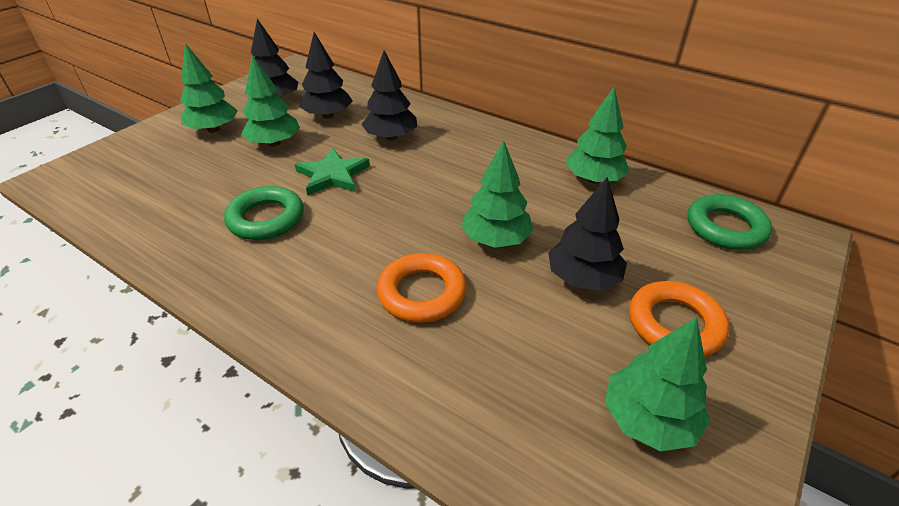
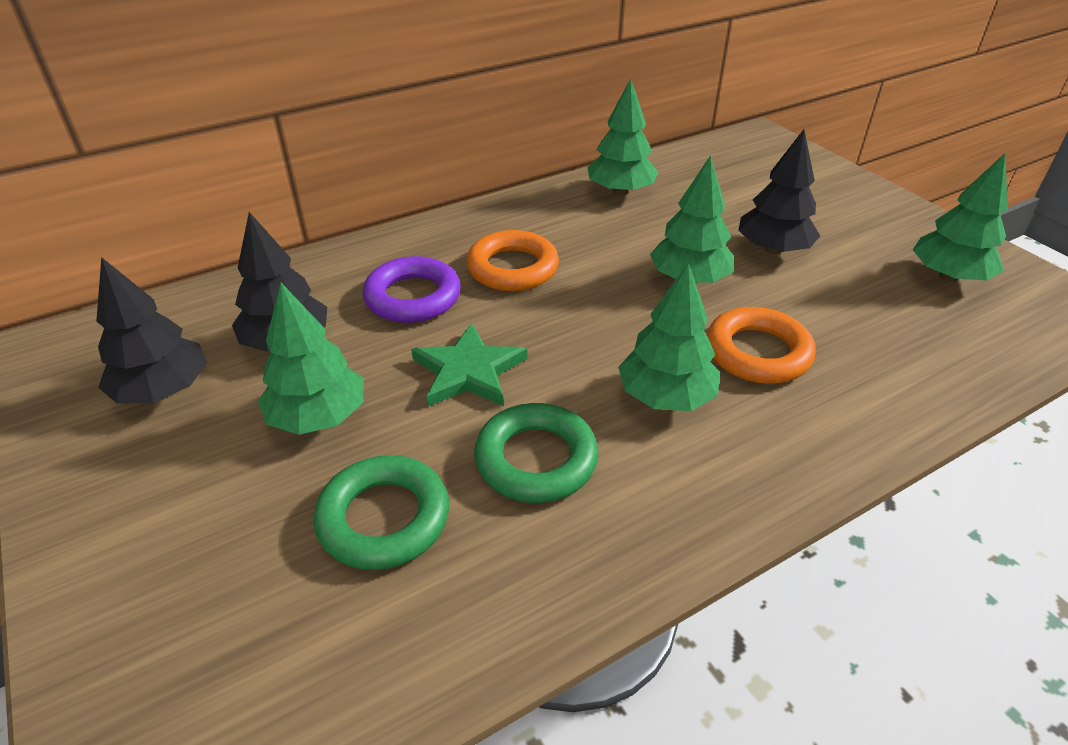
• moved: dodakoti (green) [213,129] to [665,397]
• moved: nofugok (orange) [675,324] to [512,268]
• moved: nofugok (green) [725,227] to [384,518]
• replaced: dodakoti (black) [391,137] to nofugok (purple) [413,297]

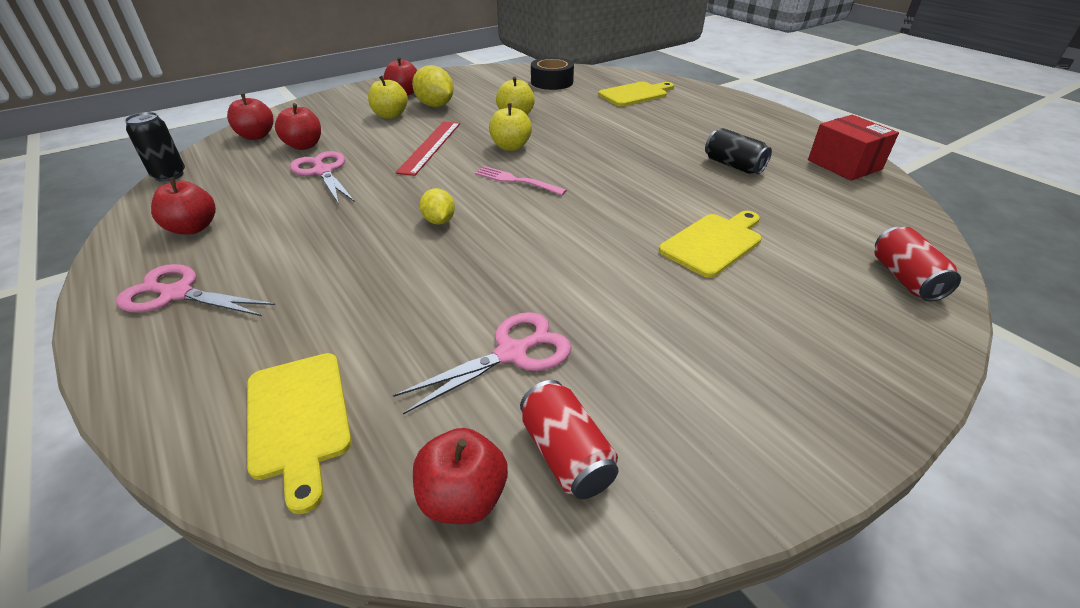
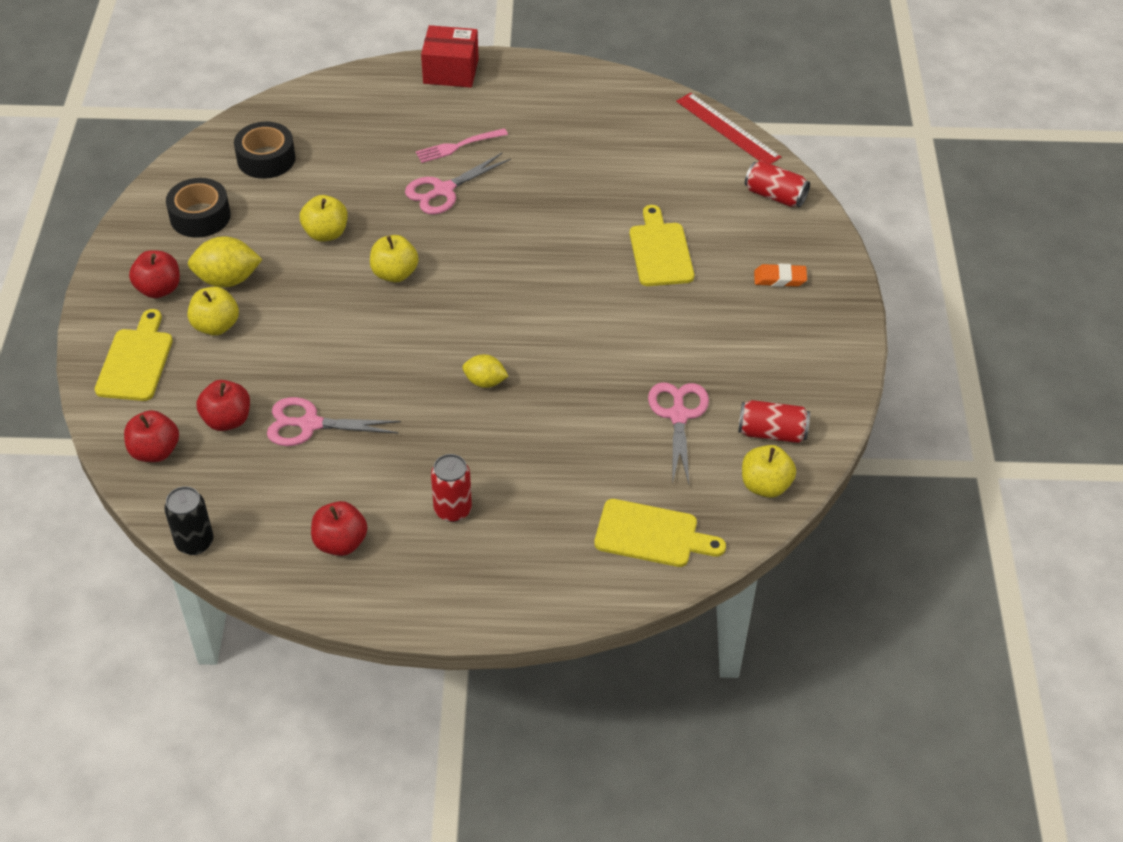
• removed: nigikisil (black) [733,165]
• added: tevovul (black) [200,216]
• added: nigikisil (red) [452,510]
• added: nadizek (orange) [779,278]
• moved: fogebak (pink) [177,294] to [443,190]
• moved: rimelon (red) [430,147] to [727,129]
• moved: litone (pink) [516,181] to [458,146]
• moved: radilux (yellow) [635,94] to [136,361]
• moved: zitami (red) [844,165] to [451,71]
• recoloured: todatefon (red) [463,497] to todatefon (yellow) [765,485]

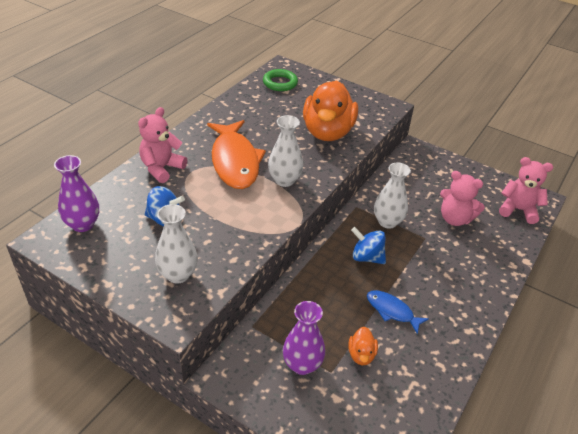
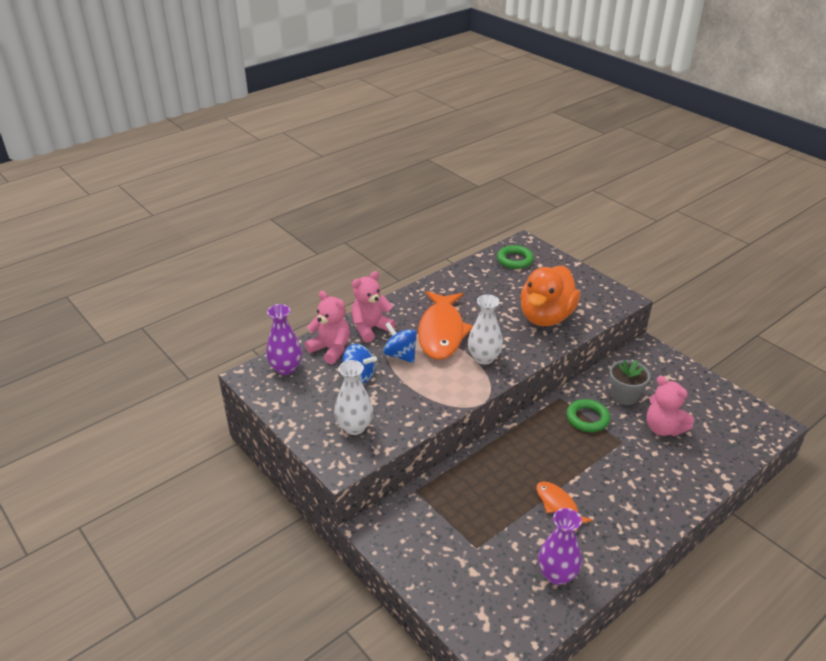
• removed: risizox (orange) [361,355]
• added: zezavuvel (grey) [624,396]
• moved: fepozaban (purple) [302,364] to [557,574]
• moved: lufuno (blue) [367,257] to [400,355]
• moved: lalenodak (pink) [518,210] to [331,349]
• replaced: fepozaban (white) [387,222] to nofugok (green) [587,418]
• recoloured: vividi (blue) [392,311] to vividi (orange) [558,505]

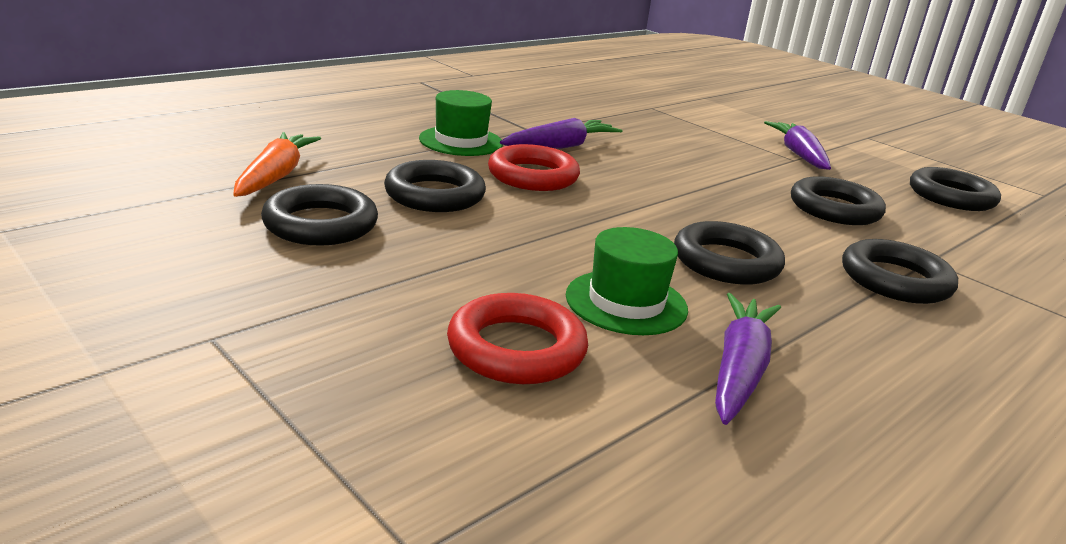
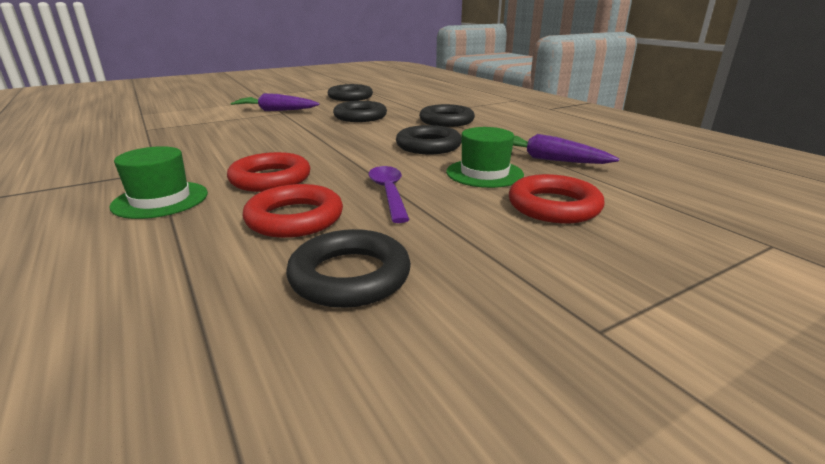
• removed: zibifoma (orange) [275,176]
• removed: zibifoma (purple) [561,146]
• added: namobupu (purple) [389,193]
• recoloured: nofugok (black) [434,195] to nofugok (red) [295,218]

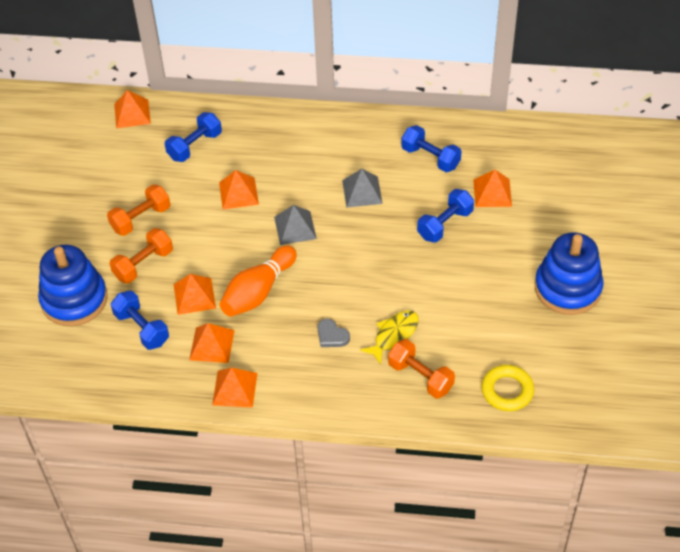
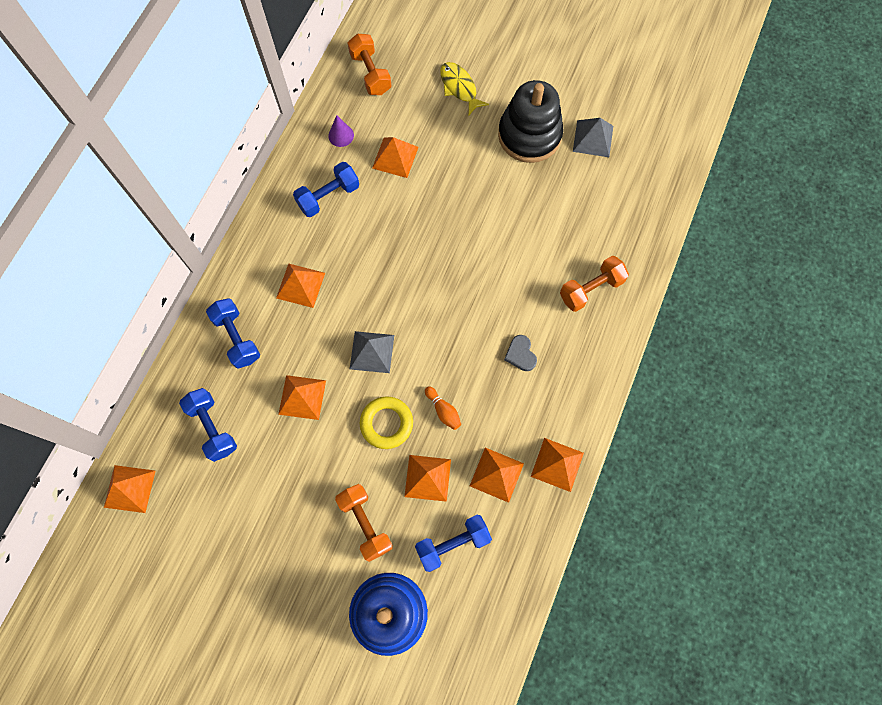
• added: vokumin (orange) [300,285]
• added: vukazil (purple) [341,135]
• moved: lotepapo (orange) [141,219] to [370,73]
• moved: vokumin (grey) [362,192] to [593,138]
• moved: vividi (yellow) [394,335] to [459,88]
• moved: lotepapo (blue) [445,224] to [237,338]
• moved: nofugok (yellow) [507,391] to [386,423]
• recoloured: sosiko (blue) [567,288] to sosiko (black) [529,135]
• turned: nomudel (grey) [332,336] = [520,354] 105 degrees clockwise
• resized: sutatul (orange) [258,291] = [443,410] x0.46

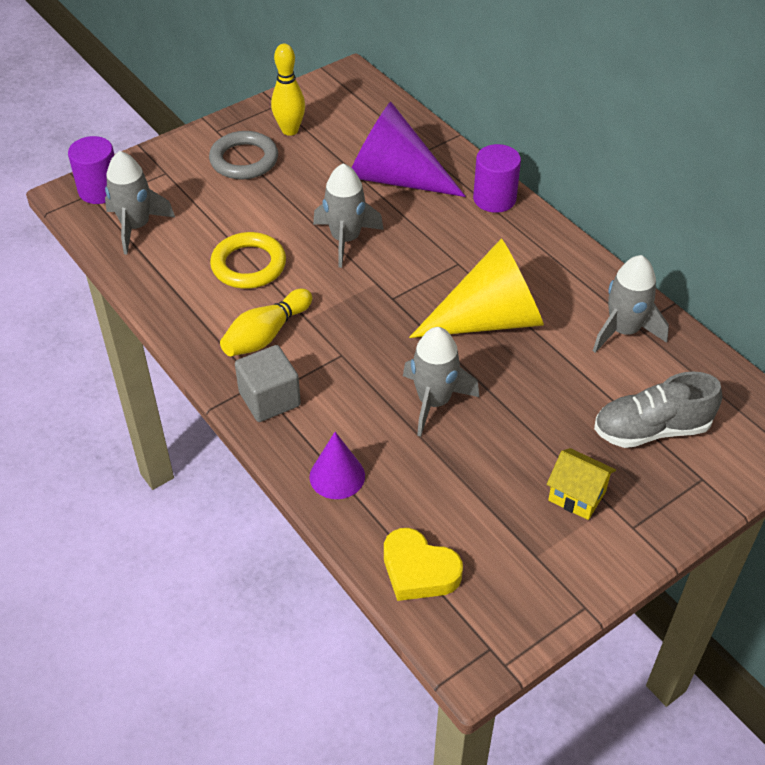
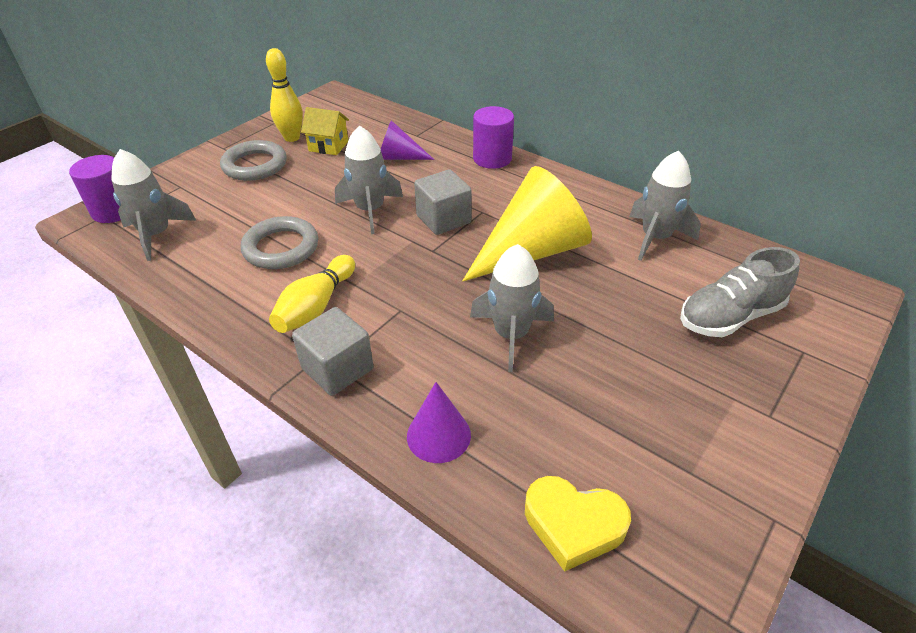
• added: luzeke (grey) [443,219]
• moved: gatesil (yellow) [577,496] to [328,146]
• recoloured: nofugok (yellow) [248,265] to nofugok (grey) [281,247]
• resized: vukazil (purple) [395,178] = [398,157] x0.52

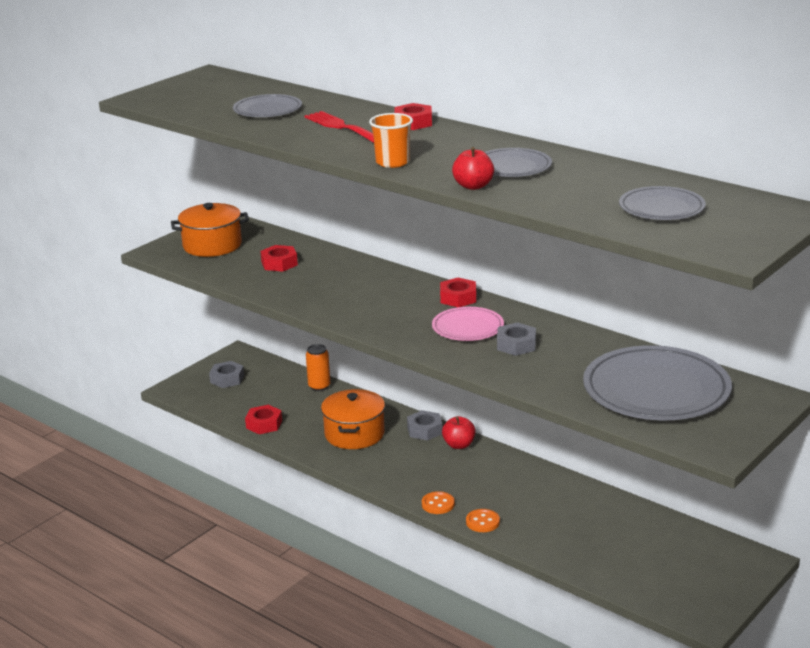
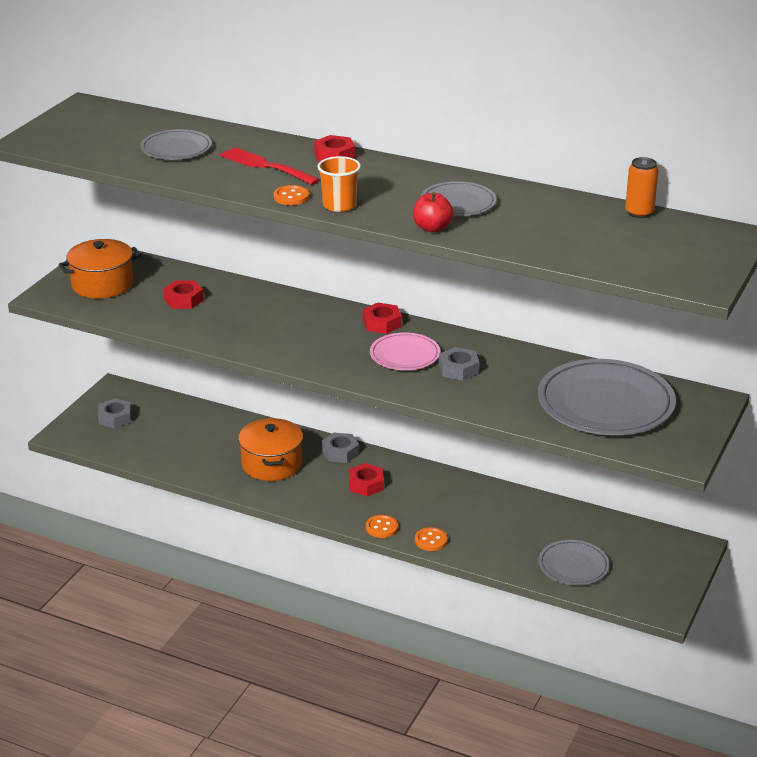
• removed: todatefon (red) [459,445]
• added: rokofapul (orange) [291,197]
• moved: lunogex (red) [264,424] to [366,484]
• moved: nigikisil (orange) [319,386] to [639,213]
• moved: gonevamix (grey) [661,208] to [573,566]

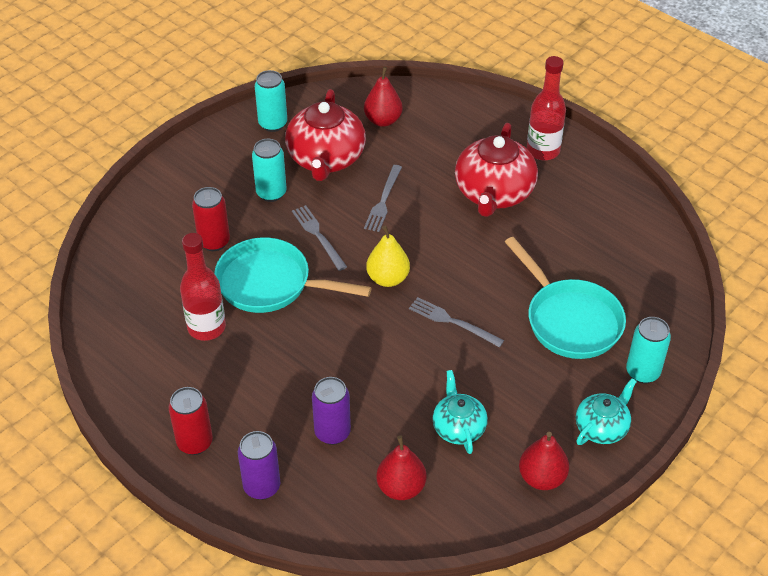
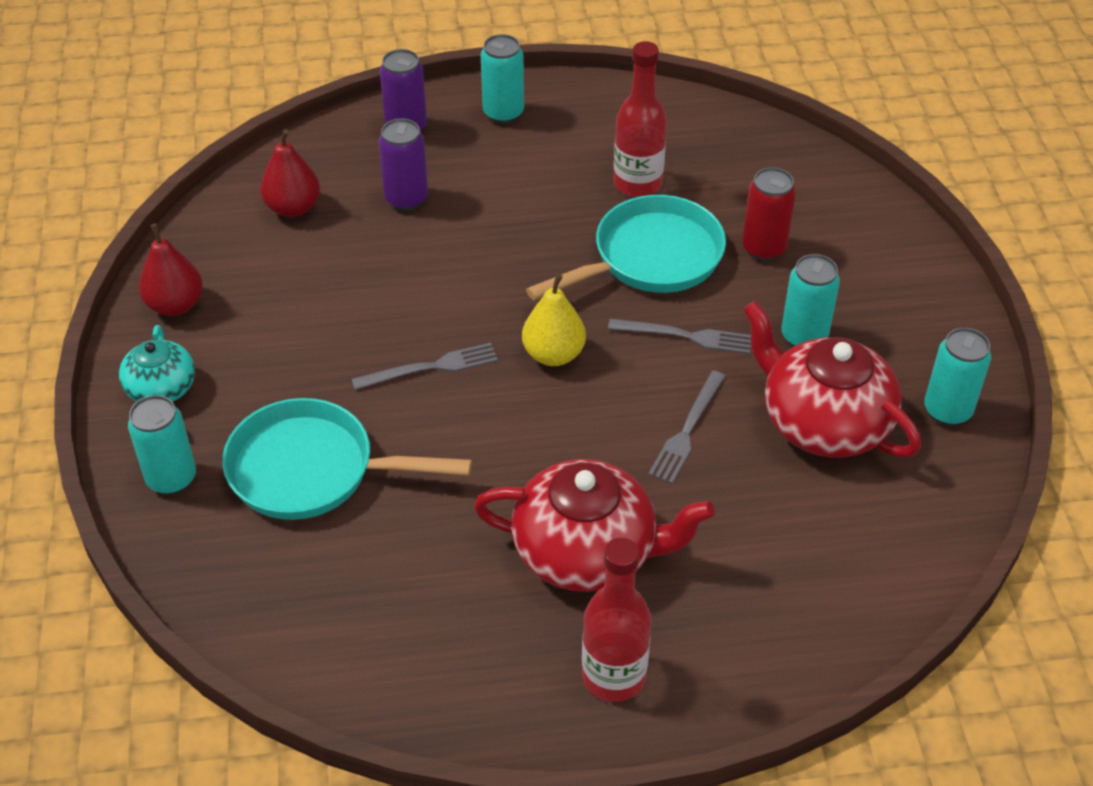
• removed: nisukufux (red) [383,120]
• removed: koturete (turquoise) [458,427]
• recoloured: nigikisil (red) [195,442] to nigikisil (turquoise) [503,113]
• turned: litone (grey) [383,201] = [687,430] 120 degrees counterclockwise
• turned: koturete (red) [494,193] = [587,552] 135 degrees clockwise

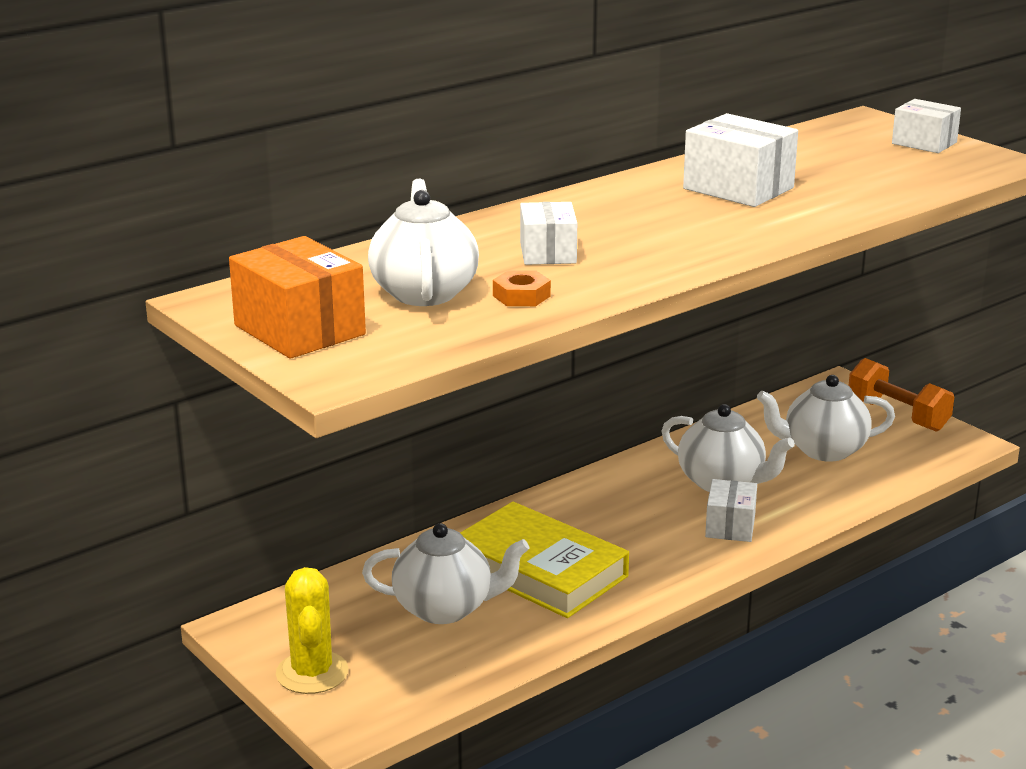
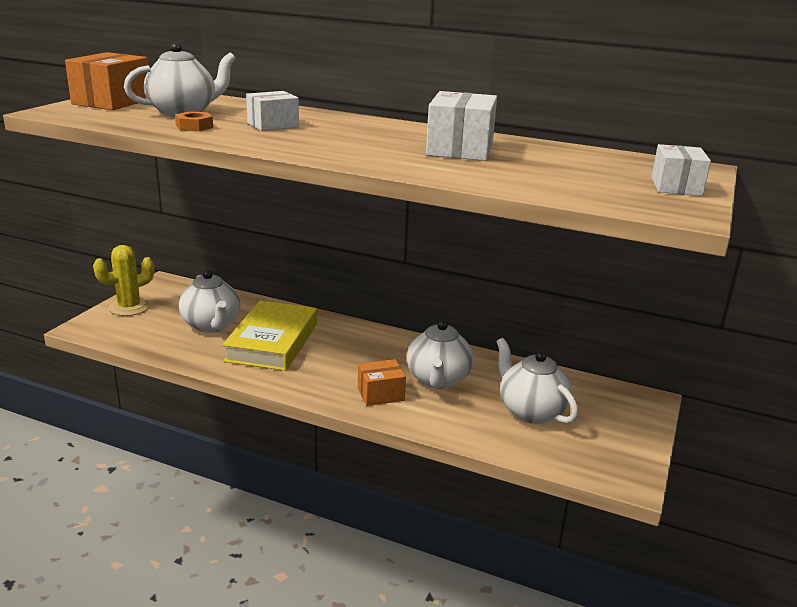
• removed: lotepapo (orange) [897,415]
• recoloured: zitami (white) [730,526] to zitami (orange) [380,394]

